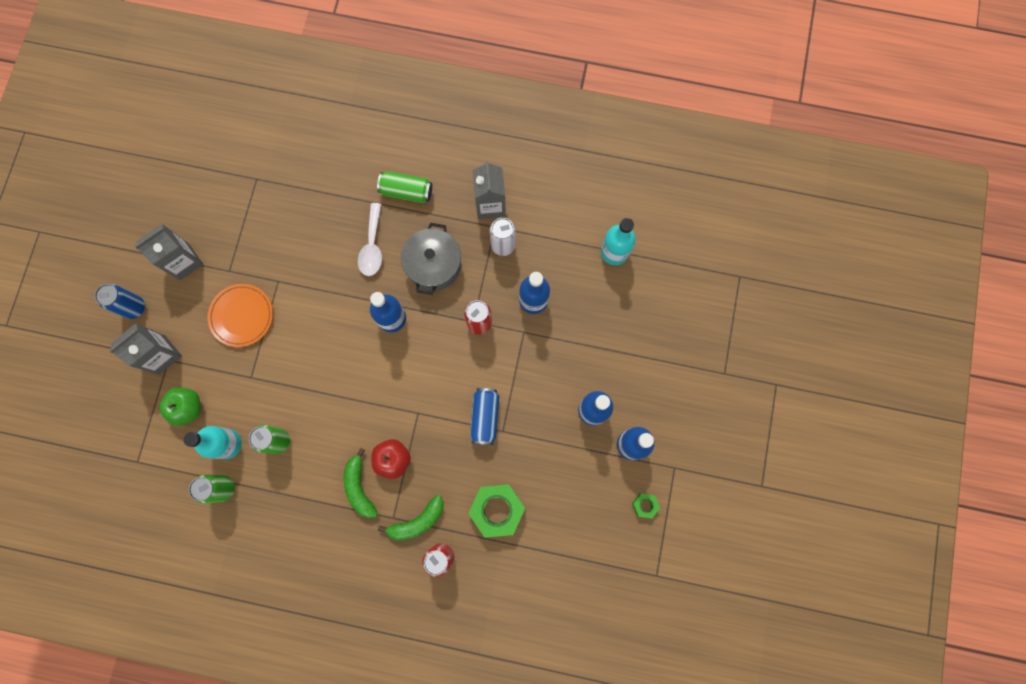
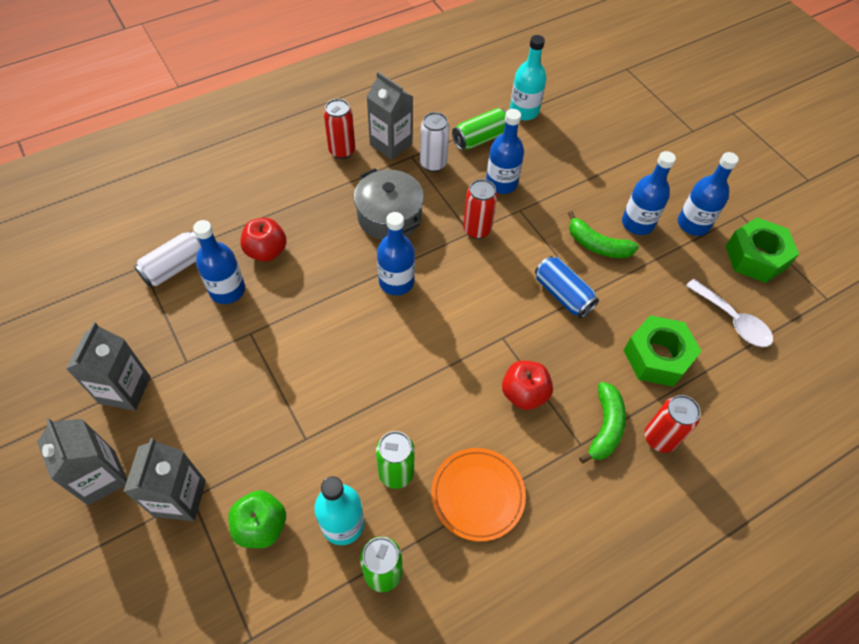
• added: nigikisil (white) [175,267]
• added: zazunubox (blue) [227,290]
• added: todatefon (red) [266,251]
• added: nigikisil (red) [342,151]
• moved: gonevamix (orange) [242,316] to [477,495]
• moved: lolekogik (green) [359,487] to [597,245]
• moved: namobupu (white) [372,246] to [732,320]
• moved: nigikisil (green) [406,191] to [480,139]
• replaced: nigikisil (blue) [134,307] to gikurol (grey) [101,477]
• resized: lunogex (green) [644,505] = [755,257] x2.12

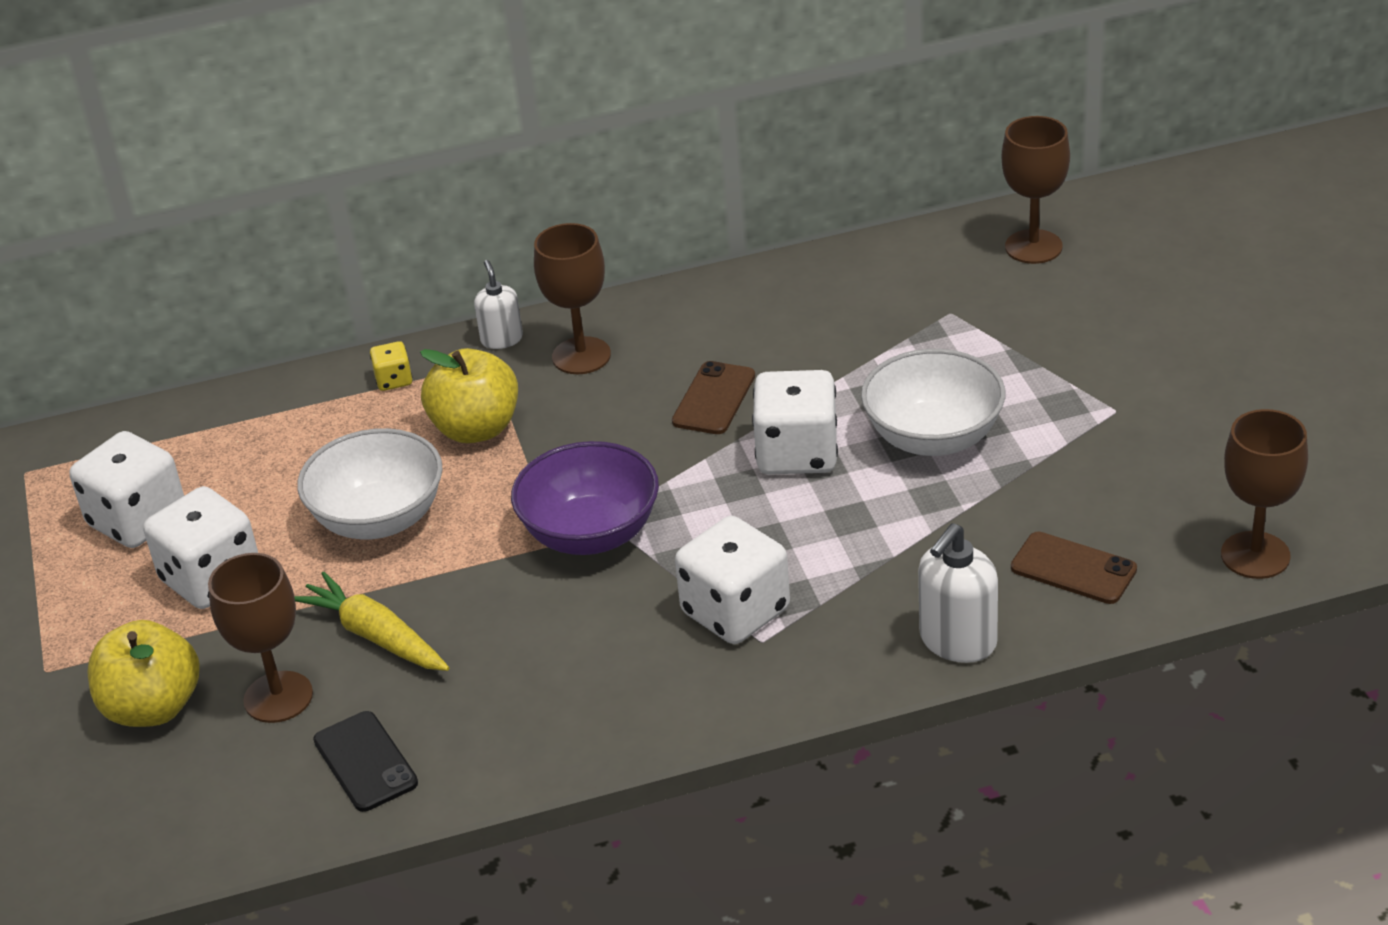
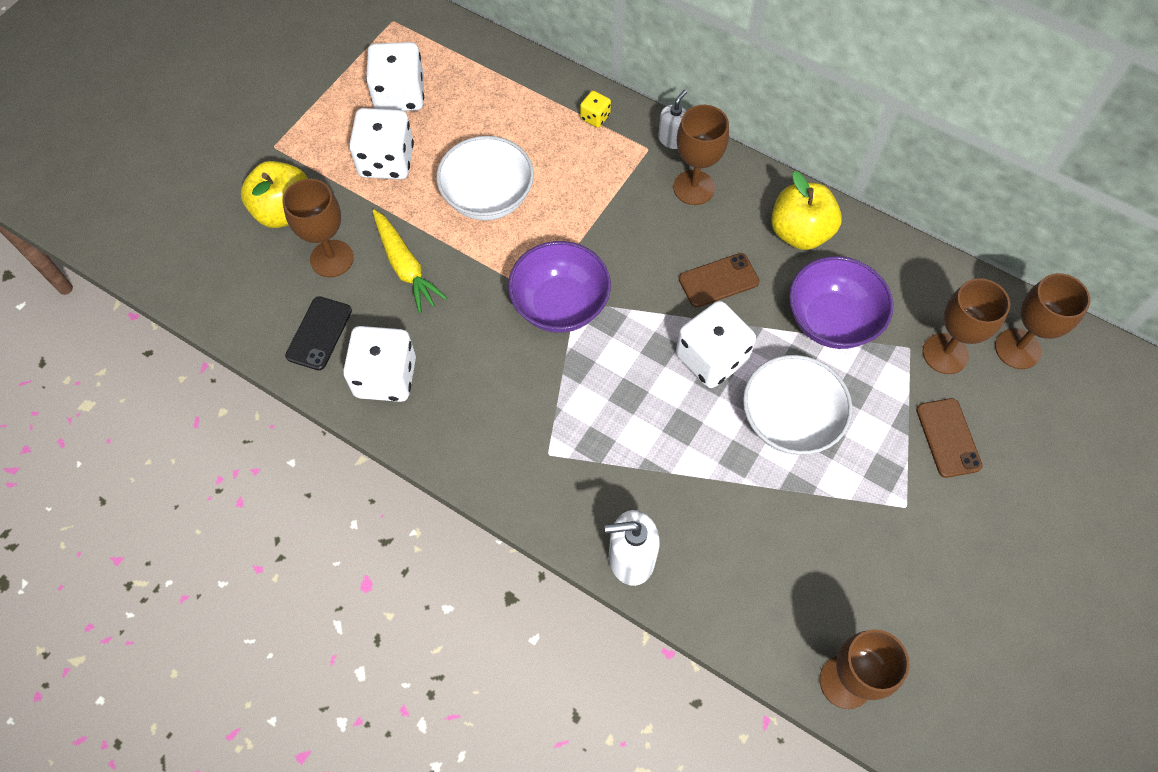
• added: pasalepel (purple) [831,320]
• added: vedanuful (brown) [945,354]
• moved: todatefon (yellow) [476,429] to [799,232]
• moved: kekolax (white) [735,611] to [385,377]
• moved: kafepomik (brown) [1073,569] to [948,438]
• turned: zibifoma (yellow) [375,636] = [405,266] 150 degrees clockwise

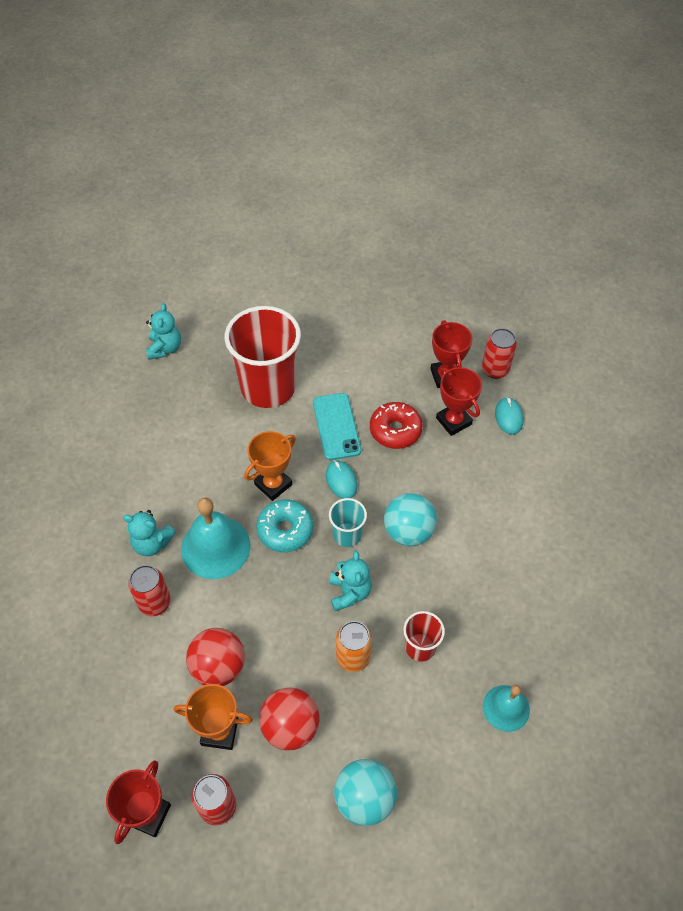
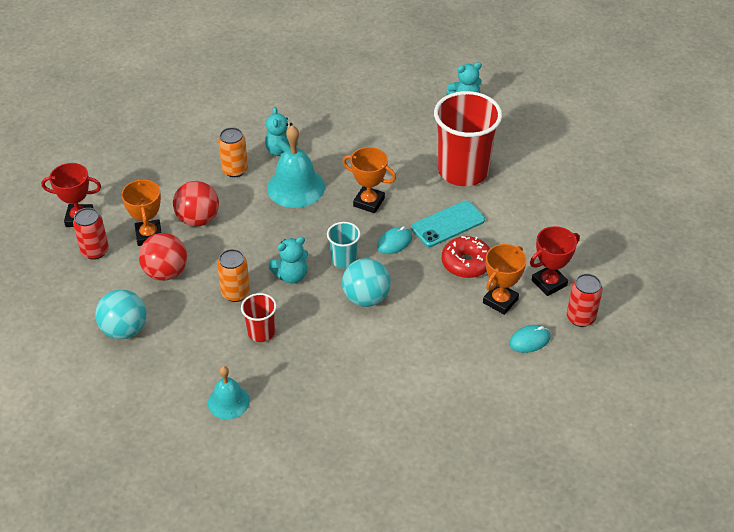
• removed: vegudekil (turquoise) [285,530]
• recoloured: nigikisil (red) [154,603] to nigikisil (orange) [235,170]
• recoloured: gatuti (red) [453,421] to gatuti (orange) [500,301]

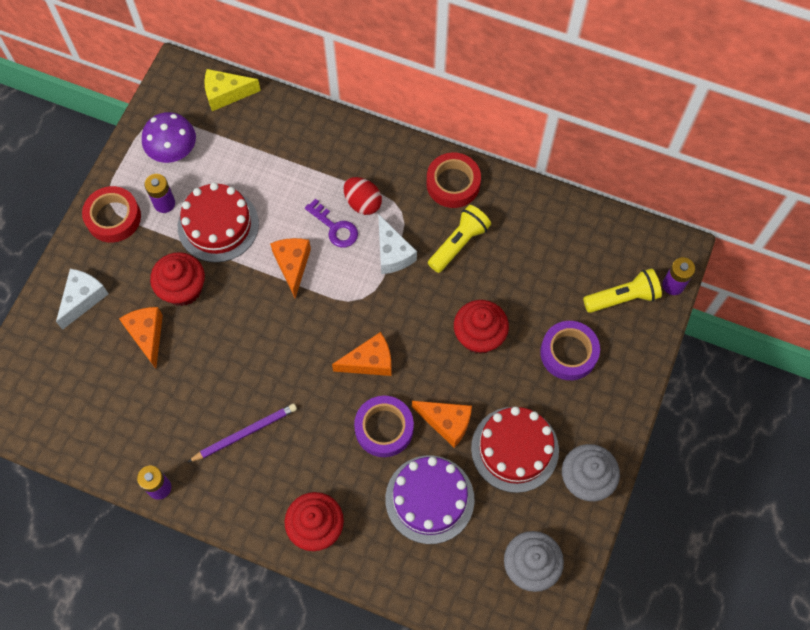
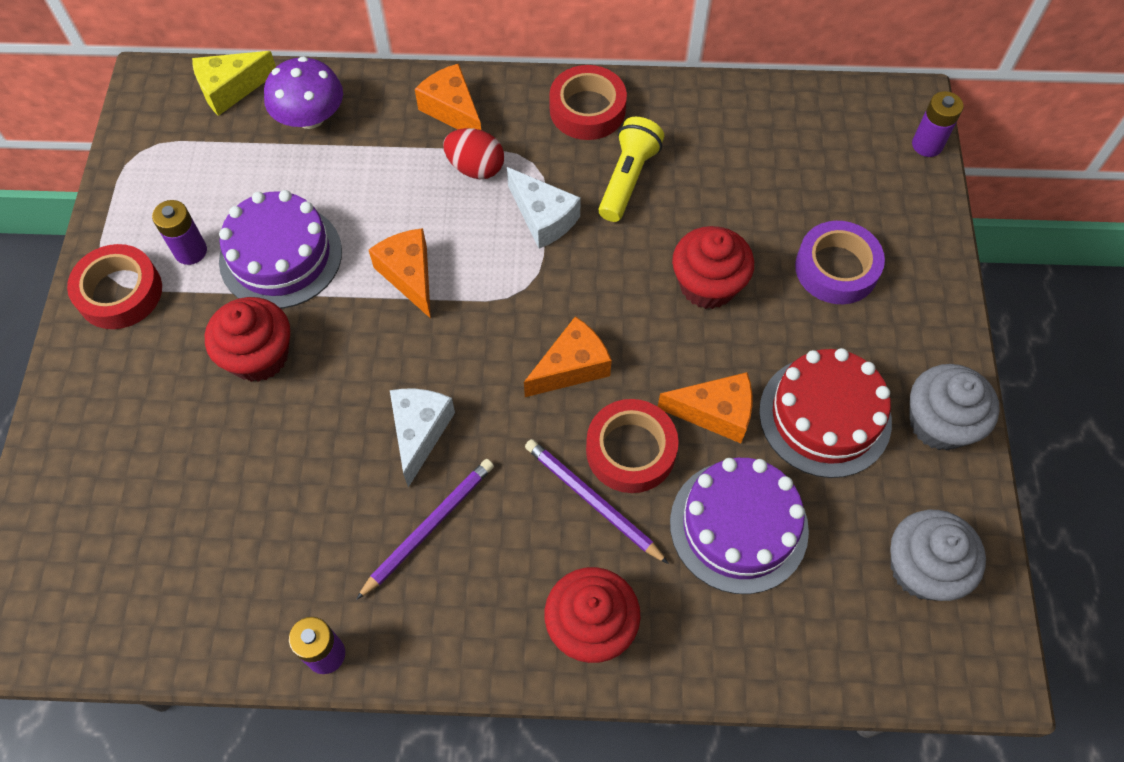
• removed: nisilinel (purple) [335,227]
• removed: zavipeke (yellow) [622,298]
• added: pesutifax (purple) [592,501]
• moved: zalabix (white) [83,299] to [419,432]
• moved: zalabix (orange) [147,335] to [452,110]
• moved: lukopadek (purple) [173,150] to [310,117]
• recoloured: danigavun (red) [218,225] to danigavun (purple) [281,256]
• recoloured: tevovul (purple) [384,428] to tevovul (red) [630,450]

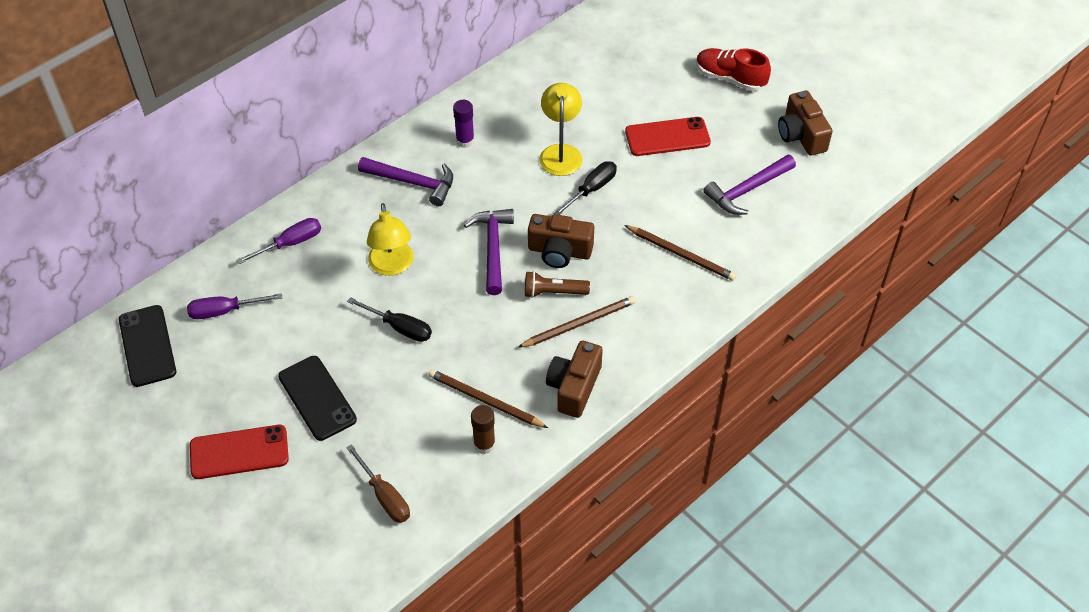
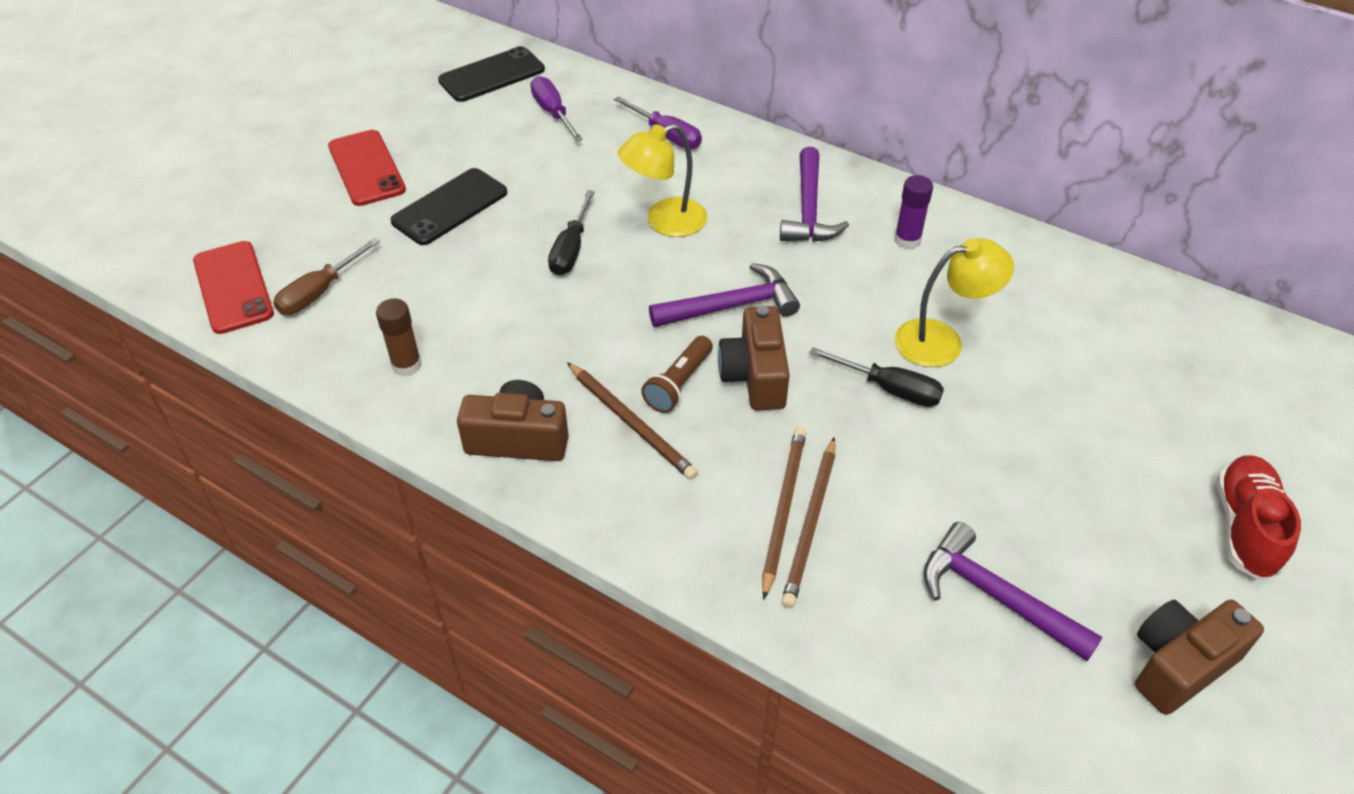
• moved: pesutifax (brown) [485,400] to [783,509]
• moved: kafepomik (red) [667,137] to [233,287]
• turned: zavipeke (brown) [553,292] = [678,384] 135 degrees counterclockwise

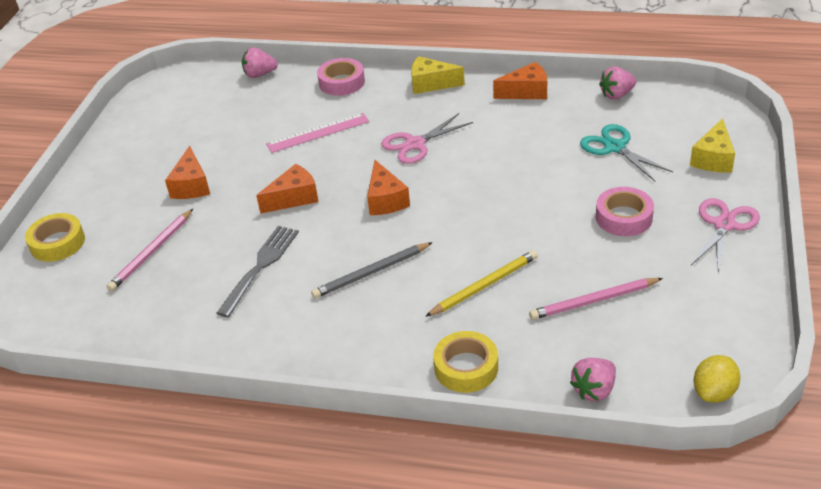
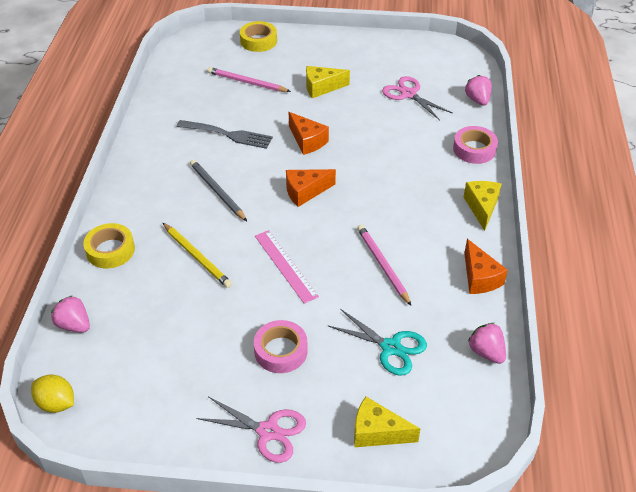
• moved: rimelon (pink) [318,133] to [285,265]
• moved: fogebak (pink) [415,144] to [408,94]
• moved: pesutifax (pink) [593,301] to [382,265]
• recoloured: zalabix (orange) [191,185] to zalabix (yellow) [321,88]
• turned: fogebak (turquoise) [615,147] = [391,347] 75 degrees clockwise

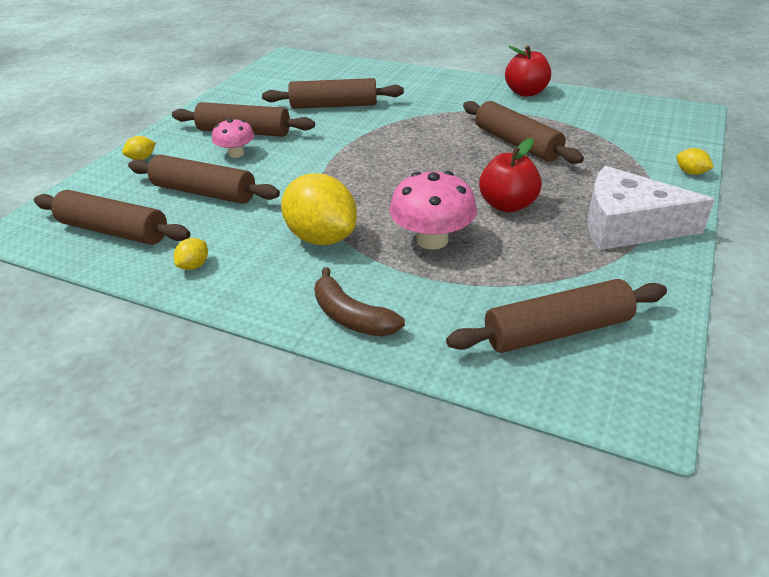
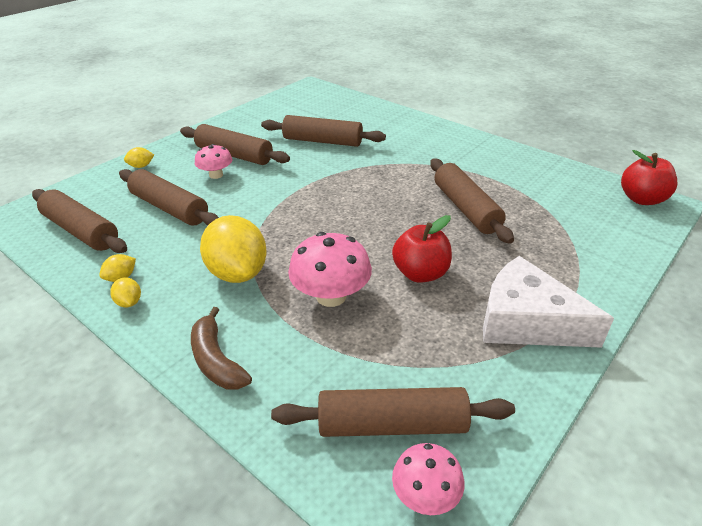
• added: lukopadek (pink) [425,495]
• moved: todatefon (red) [526,92] to [642,199]
• moved: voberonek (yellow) [690,173] to [129,302]

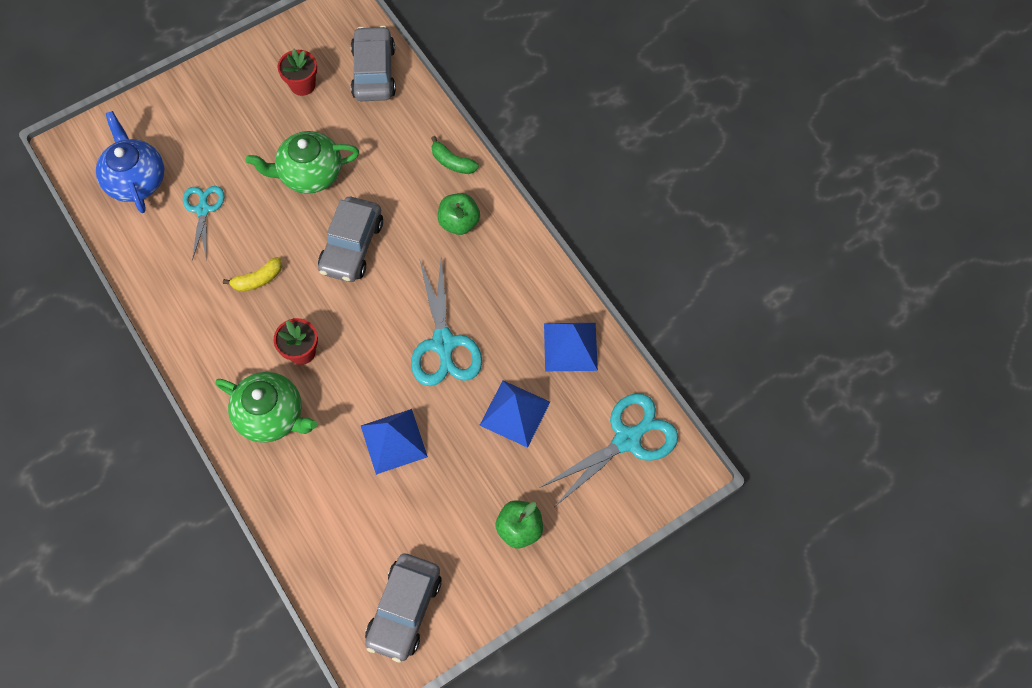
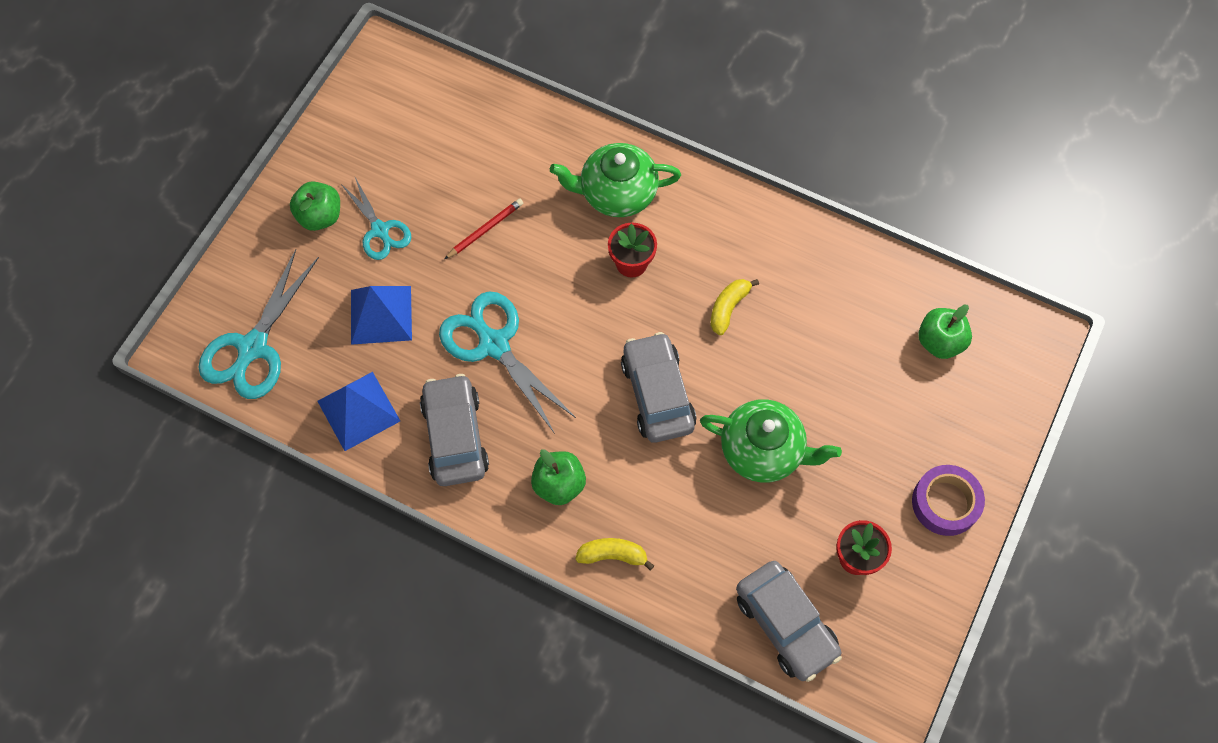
• added: tevovul (purple) [945,503]
• moved: fogebak (turquoise) [203,209] to [380,231]
• moved: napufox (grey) [404,609] to [455,436]
• replaced: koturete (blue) [136,180] to todatefon (green) [939,342]
• replaced: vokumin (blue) [394,441] to pesutifax (red) [485,230]
• recoloured: lolekogik (green) [452,162] to lolekogik (yellow) [613,555]
• turned: koturete (green) [309,174] = [763,451] 60 degrees clockwise

